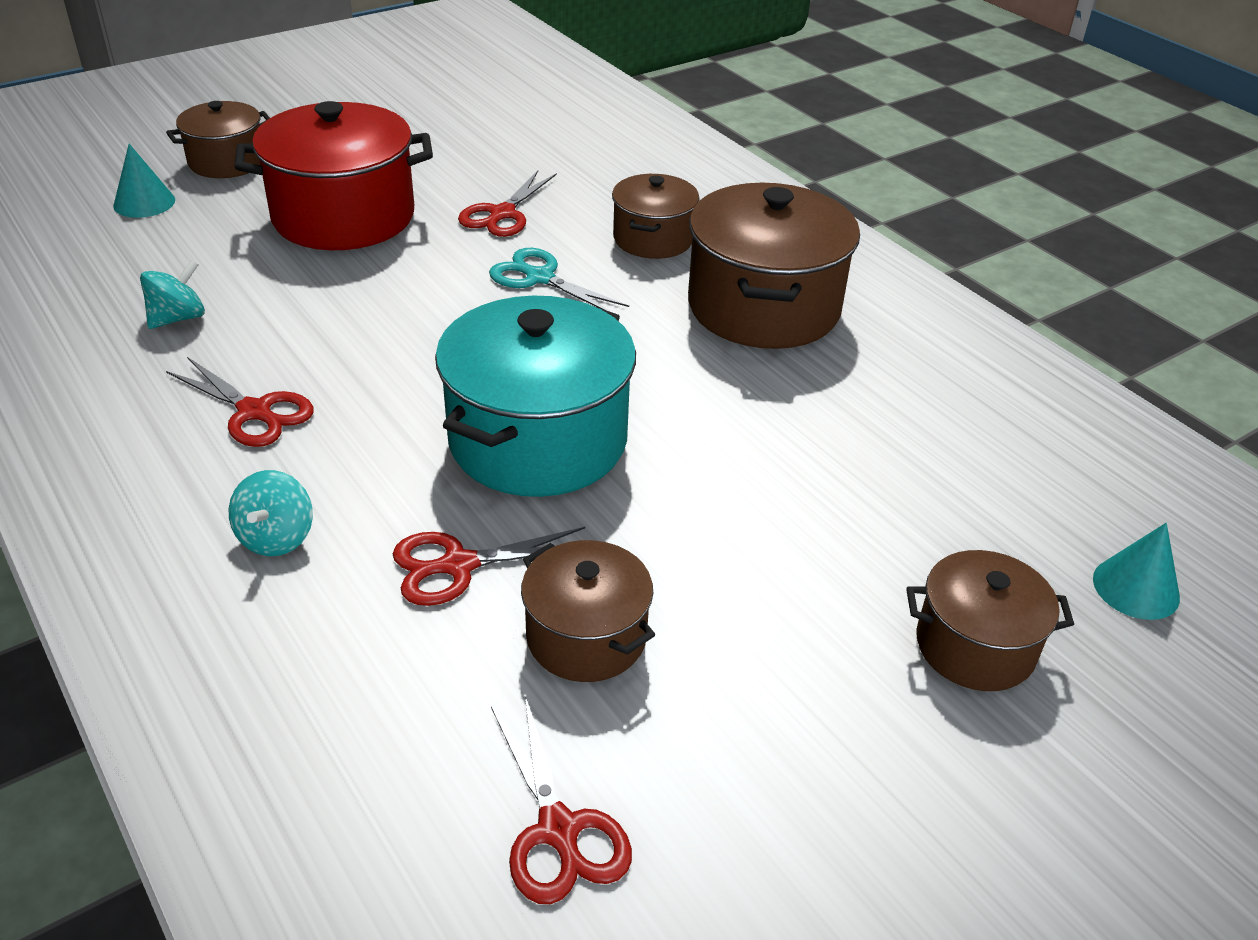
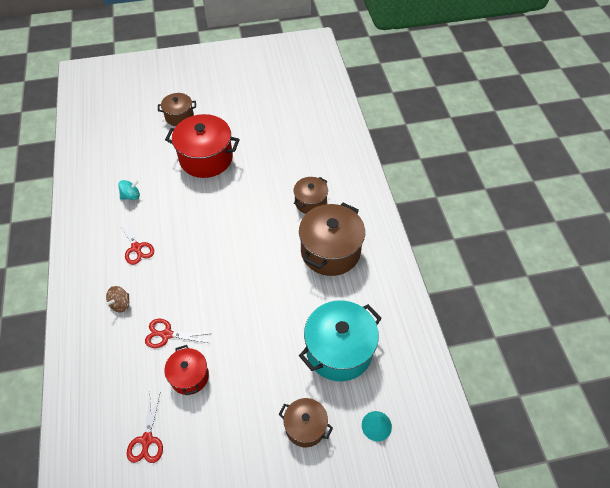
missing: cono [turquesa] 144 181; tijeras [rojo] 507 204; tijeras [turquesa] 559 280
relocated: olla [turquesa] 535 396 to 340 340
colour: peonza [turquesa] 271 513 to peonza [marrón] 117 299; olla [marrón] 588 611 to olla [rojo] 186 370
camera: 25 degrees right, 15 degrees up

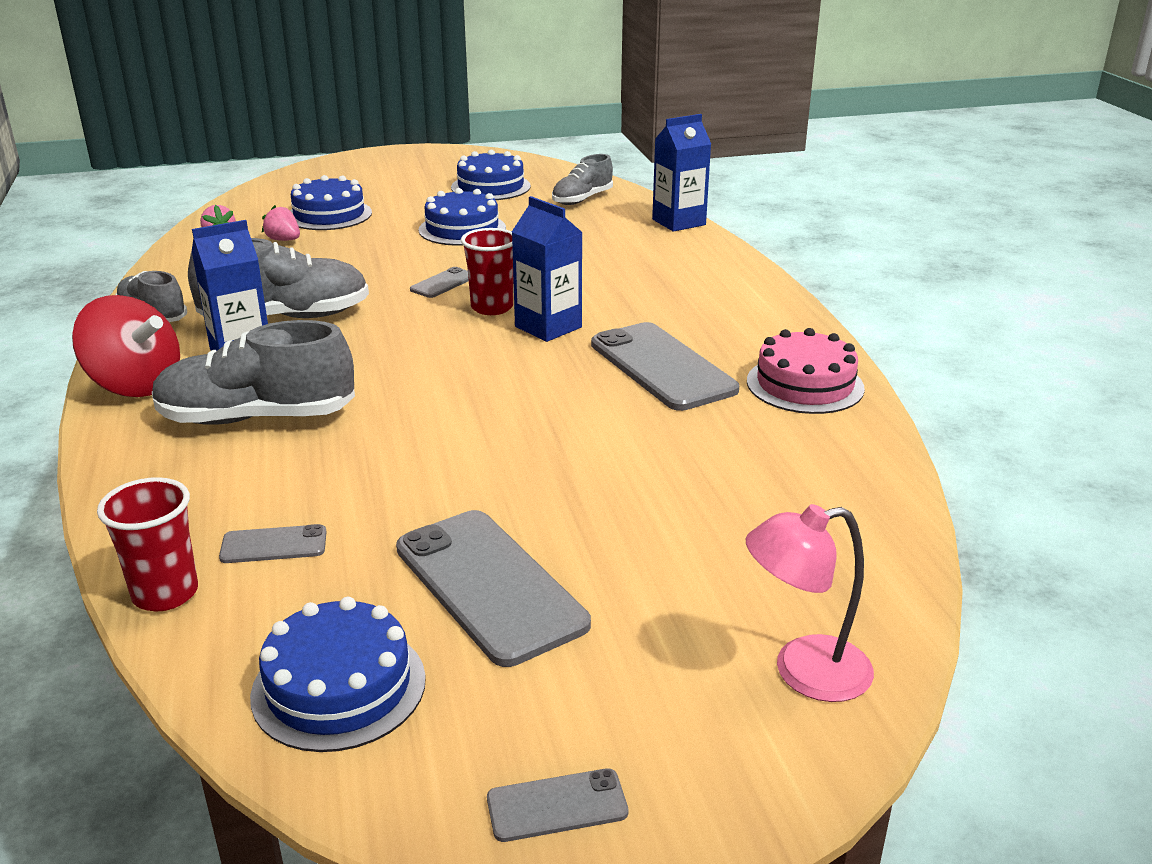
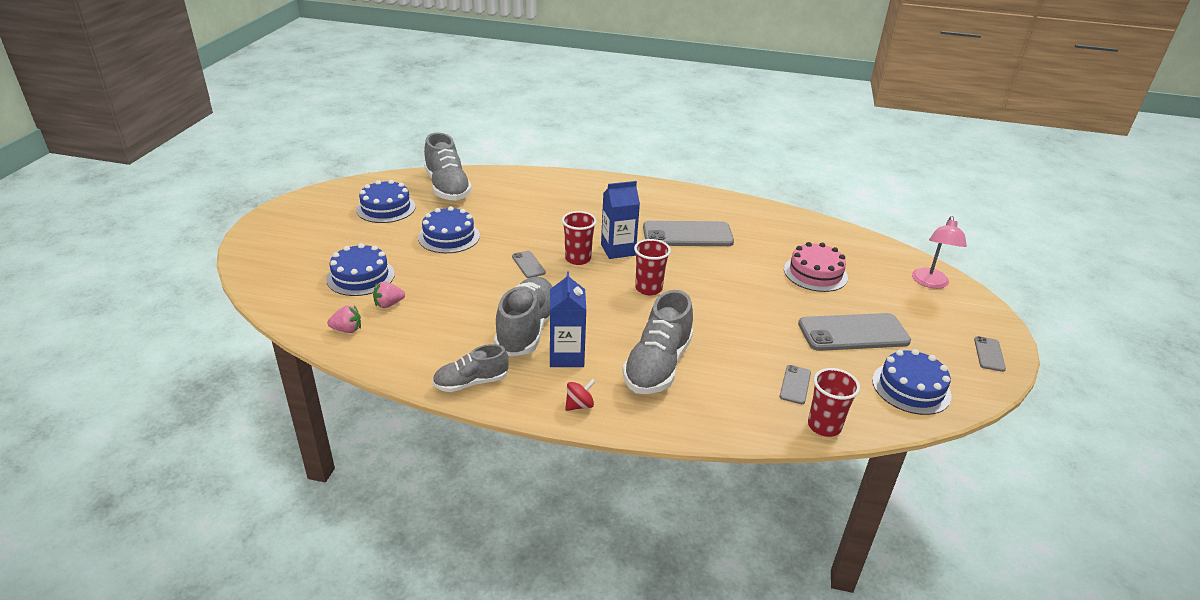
missing: cartón de leche [azul] 681 173
appeared: vaso [rojo] 652 267
relocated: tarta [rosa] 806 371 to 816 267
size: zapato [gris] 582 179 = 448 167 x1.65; peonza [rojo] 126 346 = 580 395 x0.47
camera: 65 degrees left, 5 degrees up

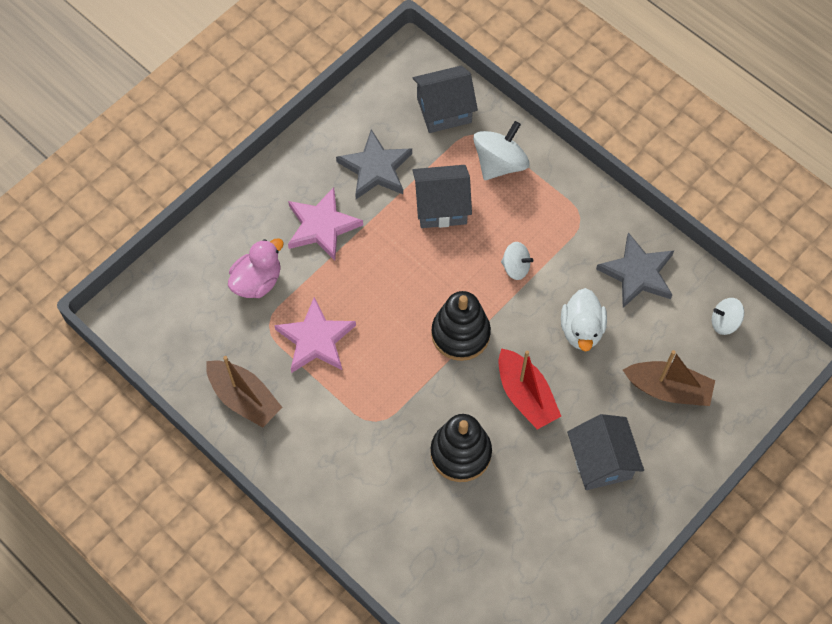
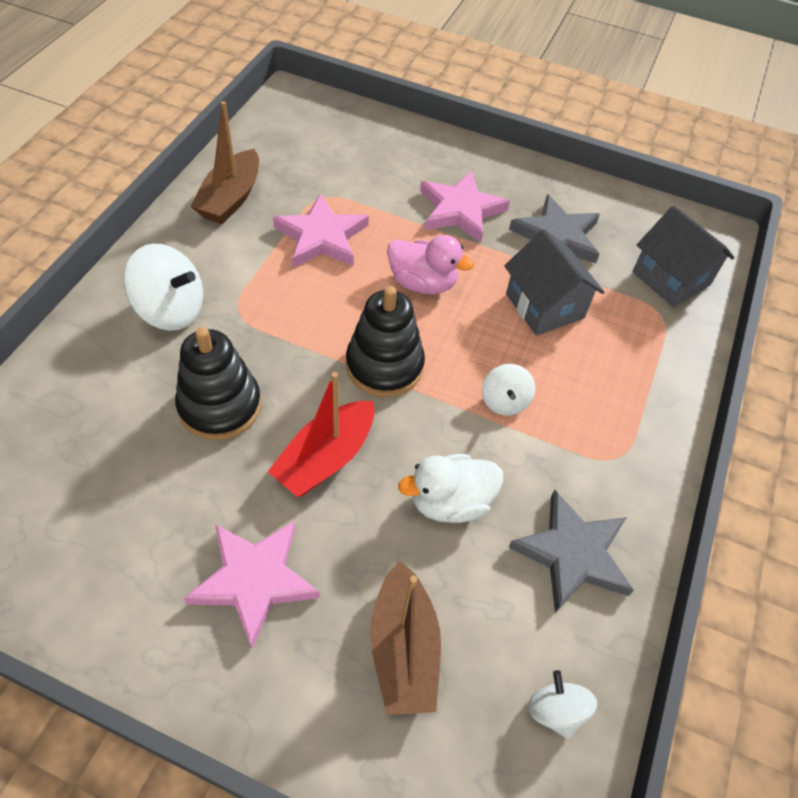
relocated: peonza [blanco] 501 150 to 163 287; pato [rosa] 256 268 to 430 264
exchanged: casa [gris] 605 452 to estrella [rosa] 252 584
camera: 65 degrees right, 10 degrees down

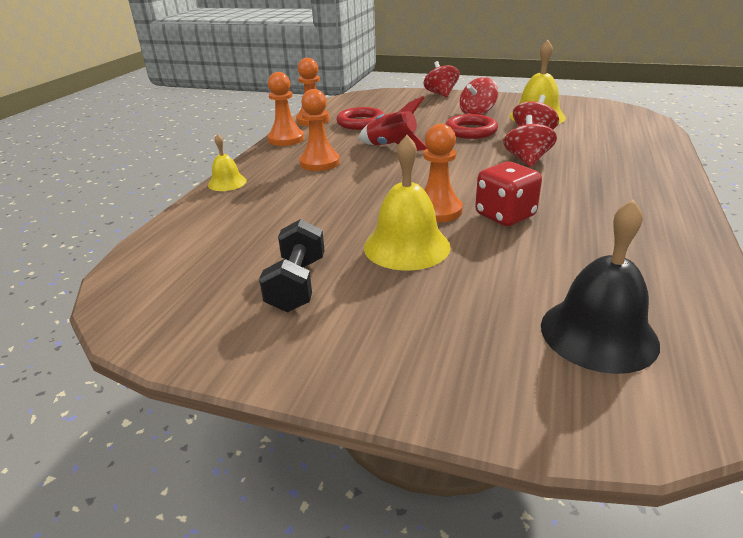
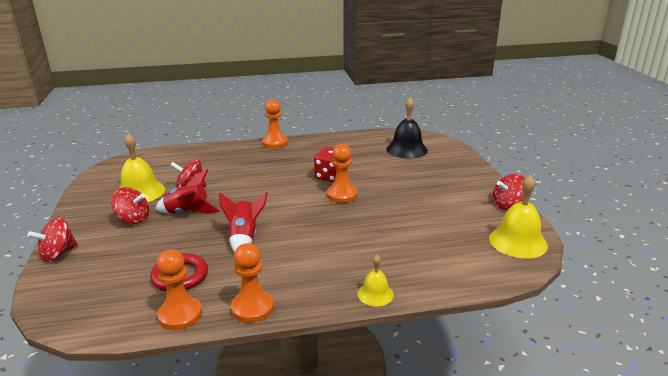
missing: mancuerna [negro] 292 265
relocated: peón [naranja] 319 130 to 275 123; peonza [rojo] 530 141 to 509 192; campana [amarillo] 407 203 to 518 217
exchanged: anillo [rojo] 472 126 to cohete [rojo] 187 191
camera: 120 degrees left, 5 degrees down

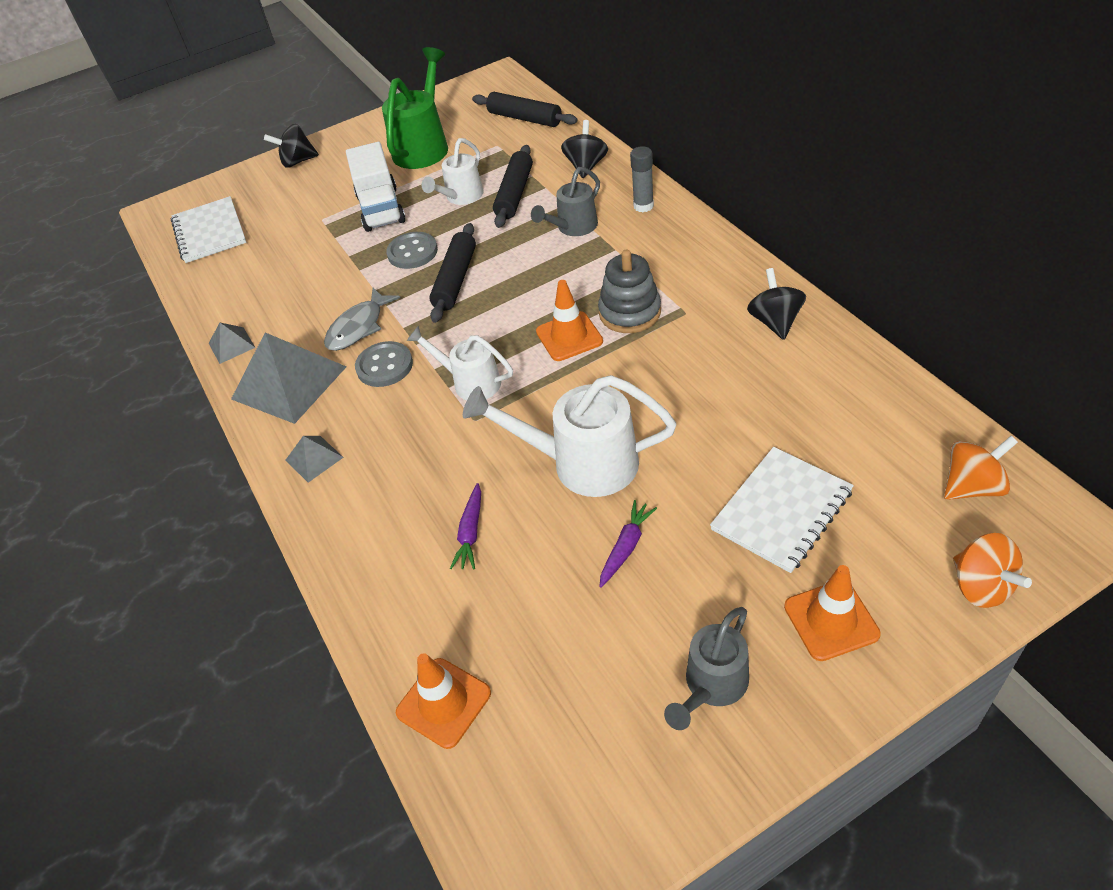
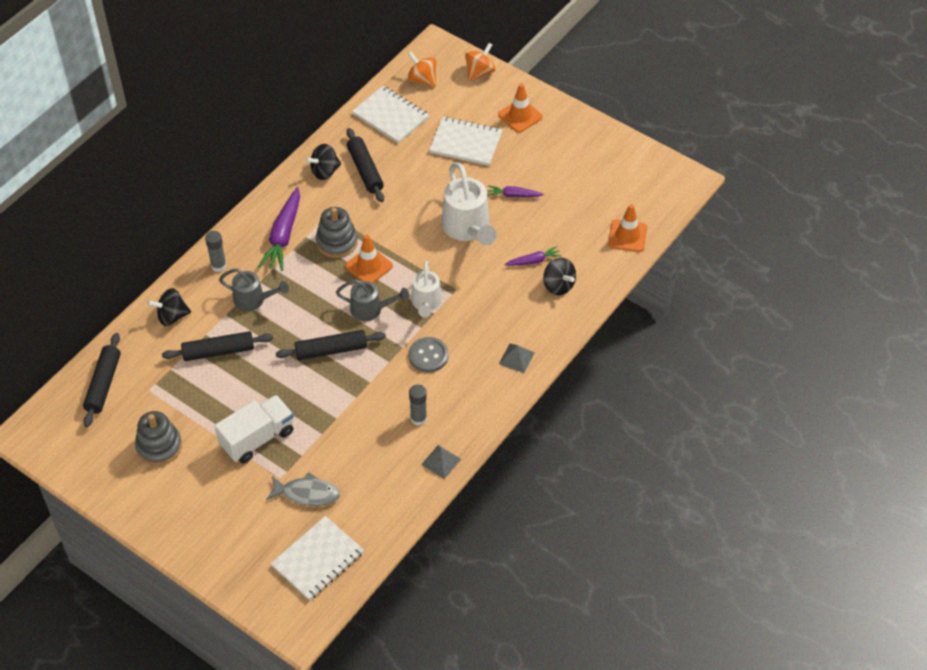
missing: regadera [blanco] 452 171; botón [gris] 412 250; pirámide [gris] 288 378
appeared: cuaderno [blanco] 390 114; rodillo [negro] 365 165; zanahoria [morado] 279 229; barra de pegamento [gris] 418 405
relocated: peonza [negro] 291 146 to 559 276; pez [gris] 362 319 to 303 489; regadera [gris] 706 668 to 372 300
exchanged: regadera [verde] 415 108 to juguete apilable [gris] 158 438
camera: 120 degrees left, 5 degrees up

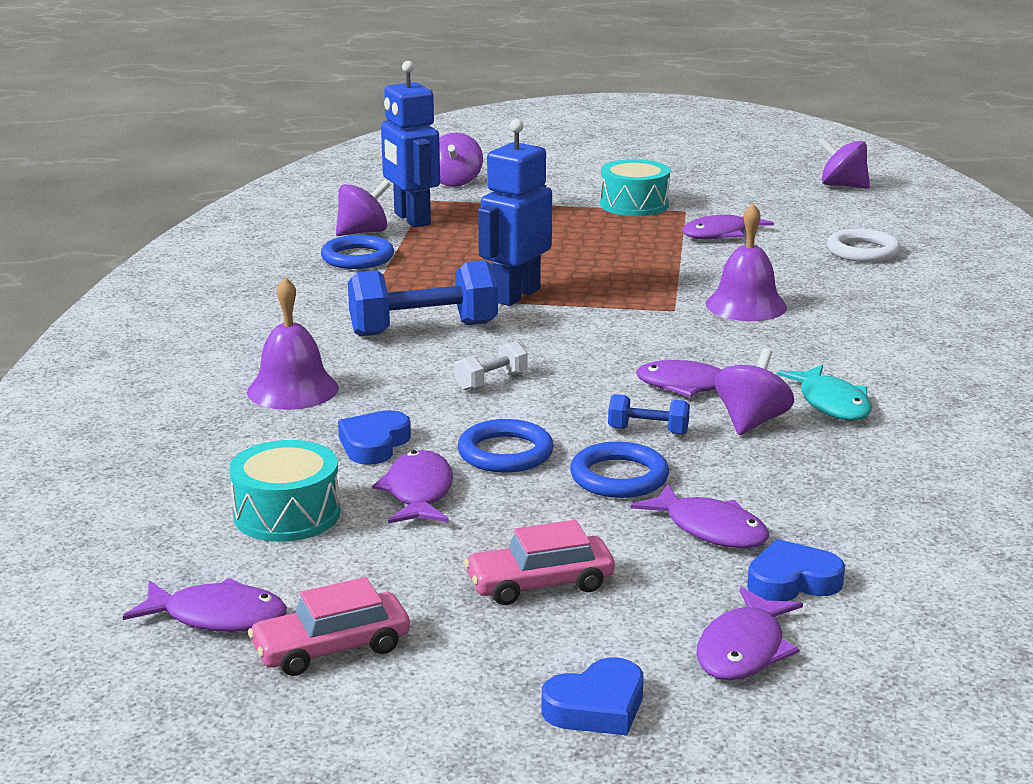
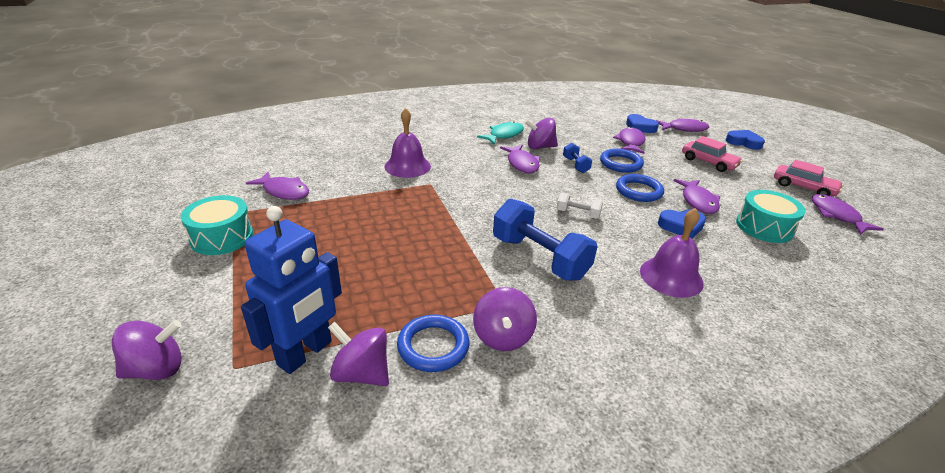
missing: robot [azul] 515 212; anillo [blanco] 864 245
relocated: peonza [morado] 844 163 to 505 319
spun: pez [morado] 412 487 = 697 196 60 degrees counterclockwise
camera: 120 degrees left, 10 degrees up

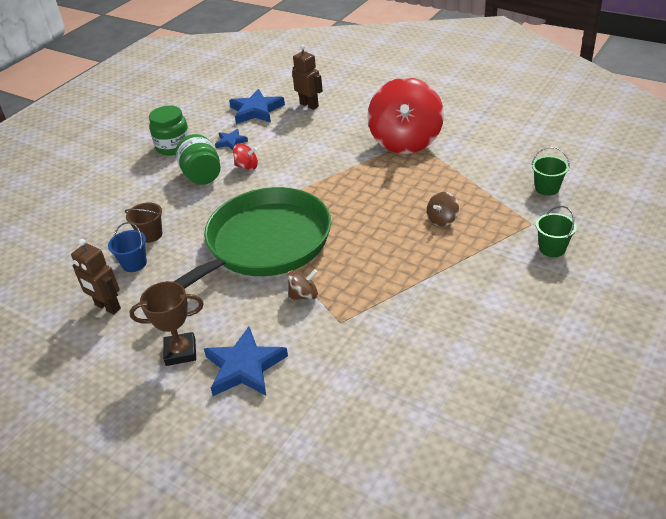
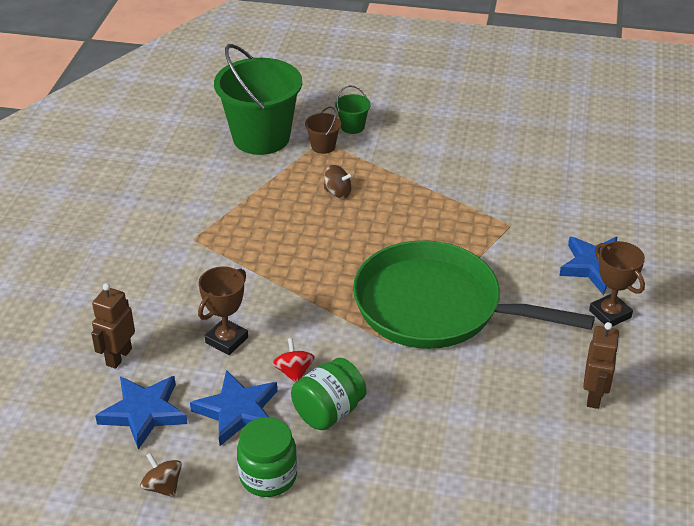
missing: peonza [rojo] 405 115; balde [azul] 127 247
appeared: trofeo [marrón] 223 310
relocated: balde [marrón] 143 223 to 323 130; peonza [marrón] 302 284 to 161 475
size: estrella [azul] 231 139 = 233 408 x1.80; balde [verde] 550 171 = 258 99 x2.40
camera: 115 degrees left, 0 degrees up

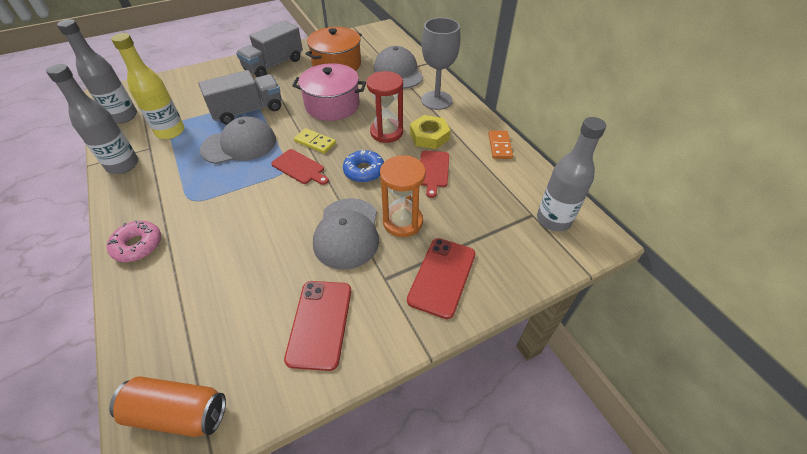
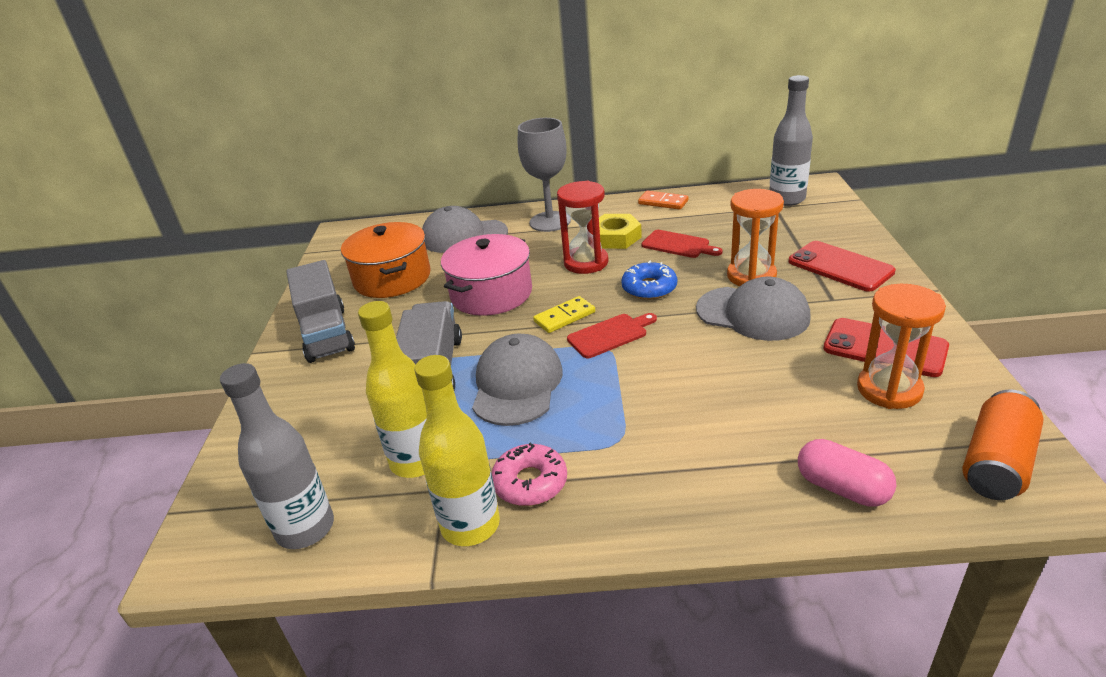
appeared: reloj de arena [naranja] 901 346; cápsula [rosa] 847 473
relocated: rosquilla [rosa] 134 241 to 529 474
colour: botella [gris] 92 119 to botella [amarillo] 457 450
camera: 60 degrees left, 15 degrees down

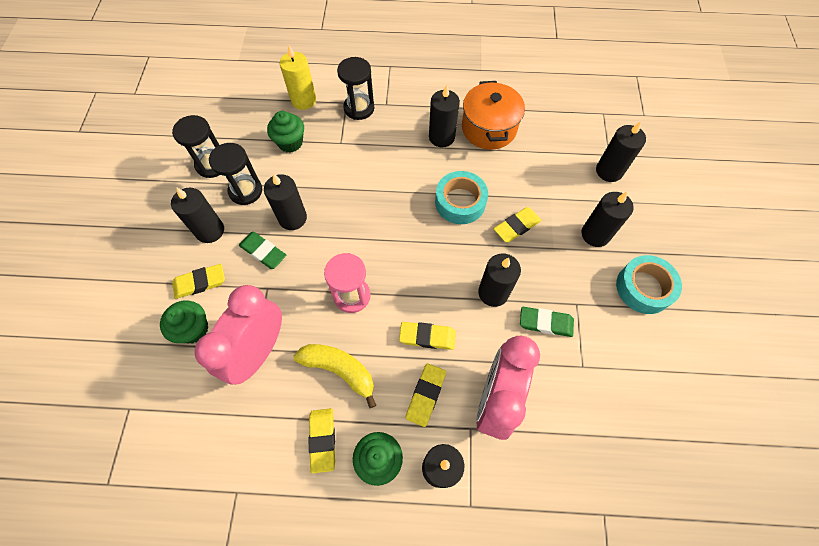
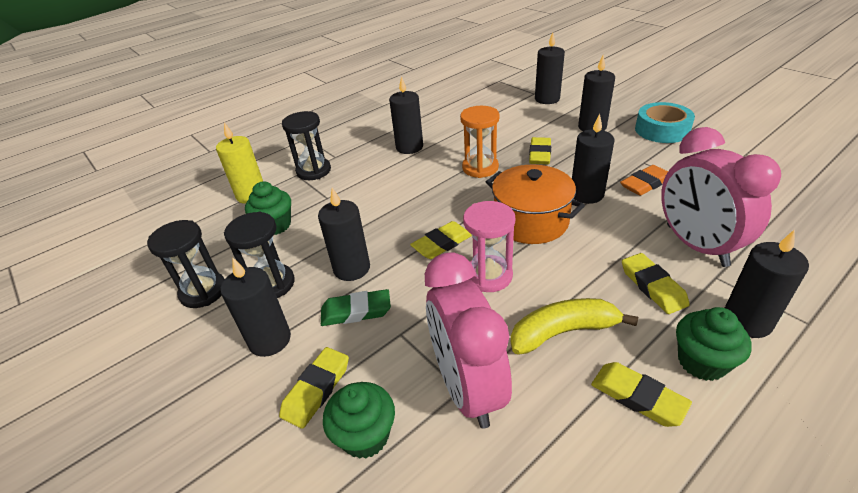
relocated: olla [naranja] 493 115 to 535 204; goma de borrar [amarillo] 427 336 to 441 240
exchanged: cinta adhesiva [turquesa] 461 197 to reloj de arena [naranja] 480 142
colour: goma de borrar [verde] 547 322 to goma de borrar [naranja] 644 180
camera: 40 degrees left, 25 degrees down

